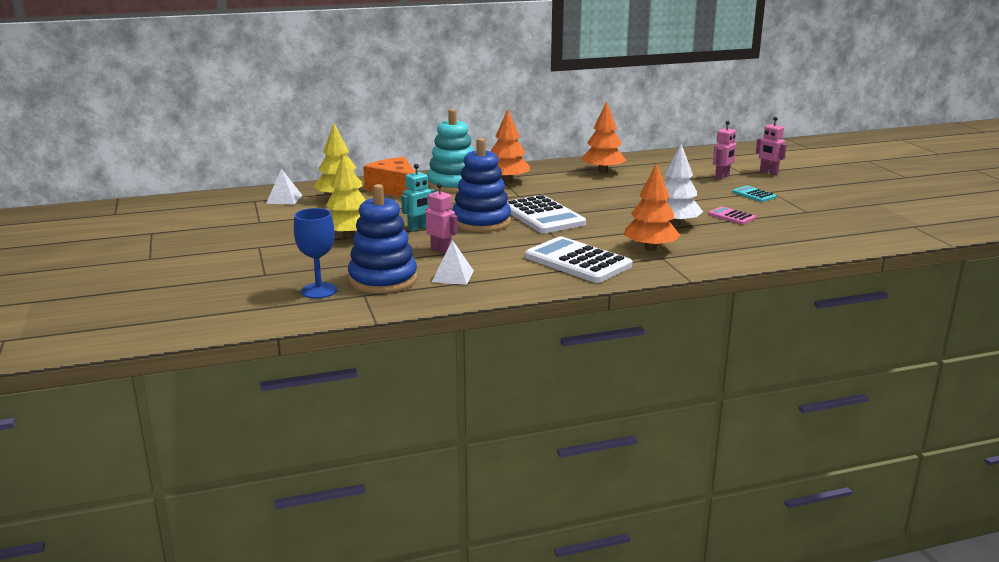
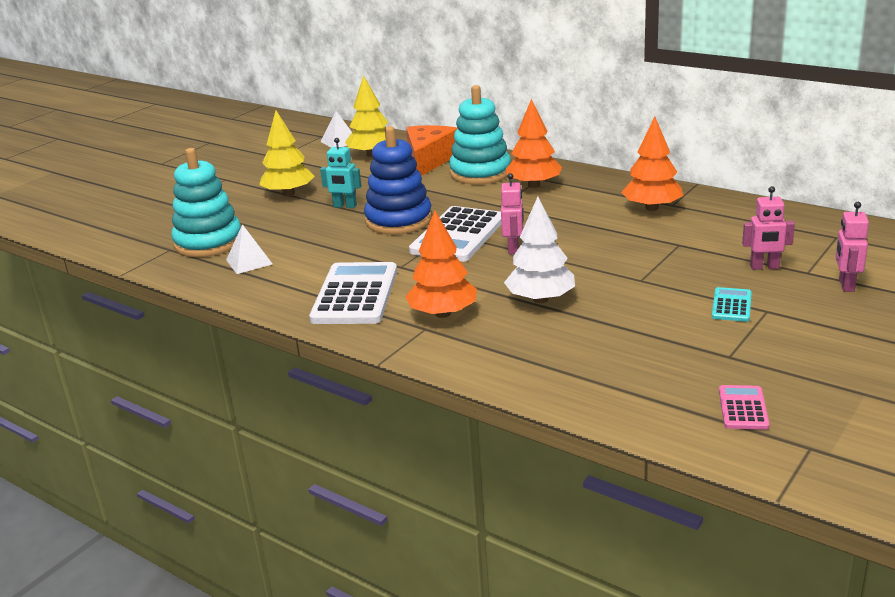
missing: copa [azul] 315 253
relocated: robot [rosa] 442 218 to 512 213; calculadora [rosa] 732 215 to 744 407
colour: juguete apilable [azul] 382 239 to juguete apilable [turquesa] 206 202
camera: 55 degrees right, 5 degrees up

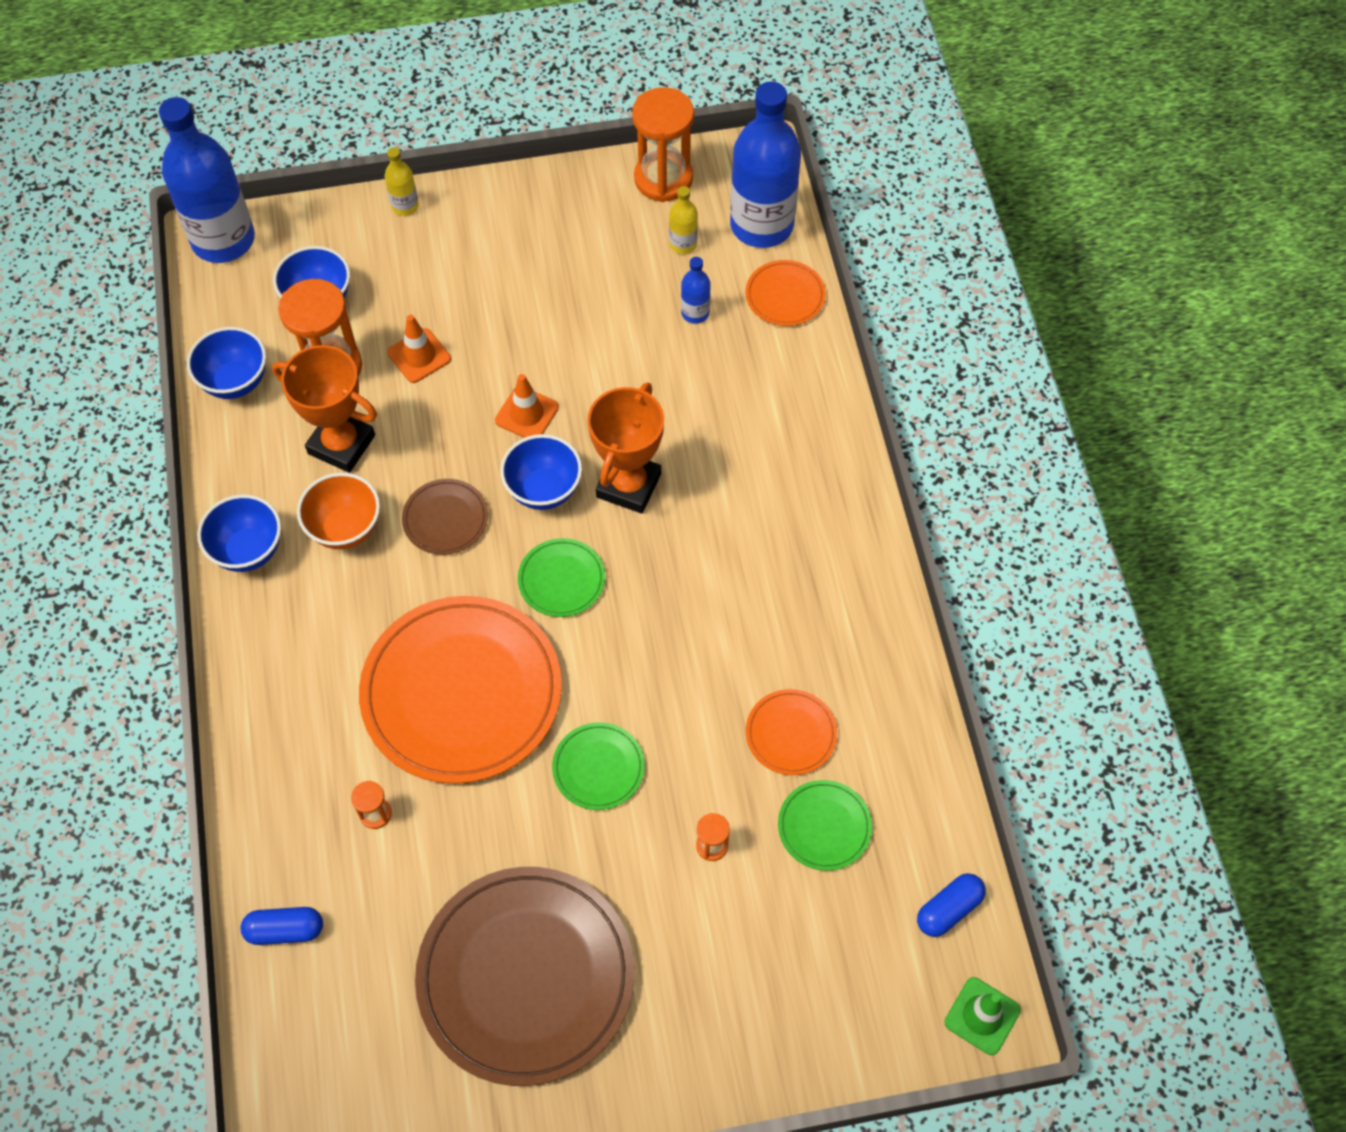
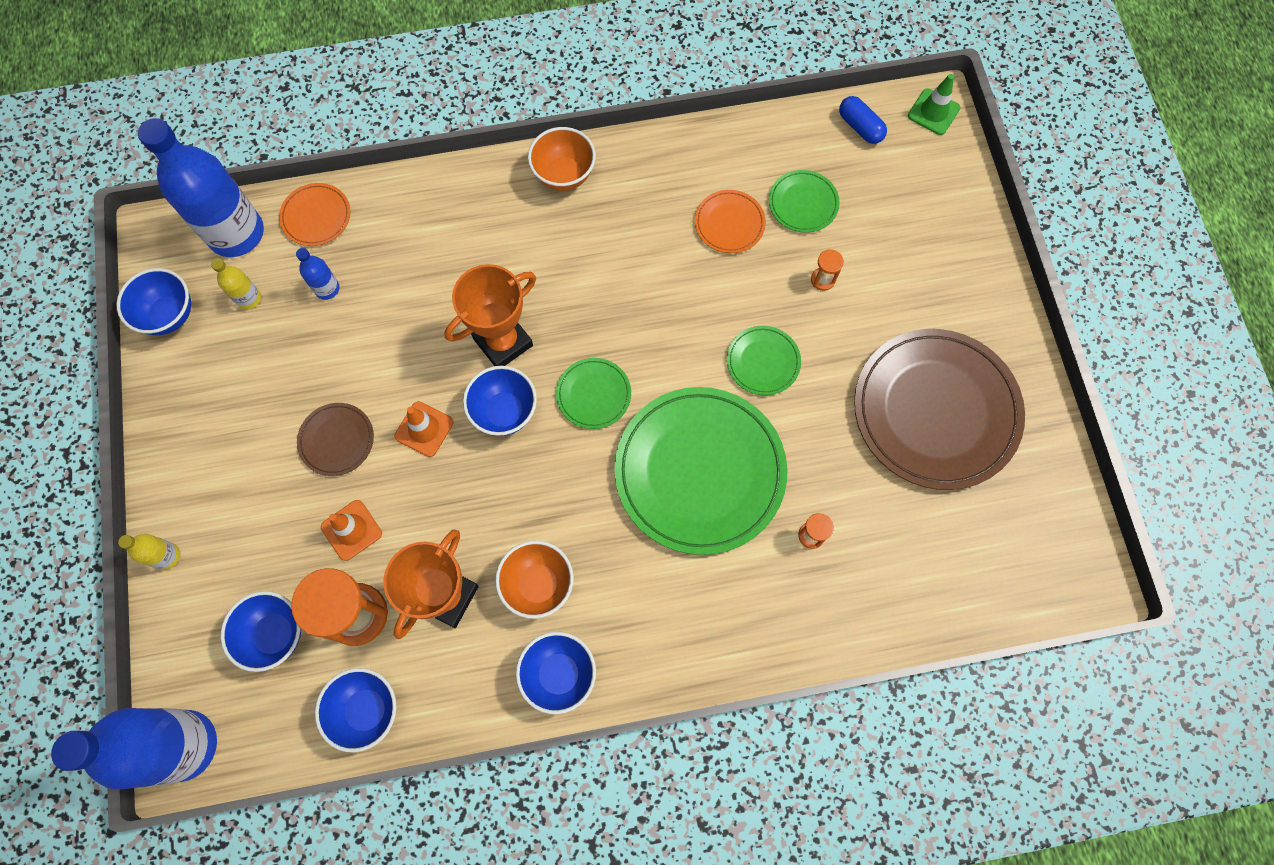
missing: cápsula [azul] 282 926
appeared: cuenco [naranja] 562 159
relocated: plato [marrón] 445 517 to 335 439
exchanged: reloj de arena [naranja] 663 144 to cuenco [azul] 153 301
colour: plato [naranja] 460 690 to plato [verde] 700 471
spun: trofeo [naranja] 625 448 = 490 315 60 degrees counterclockwise
camera: 90 degrees left, 10 degrees up

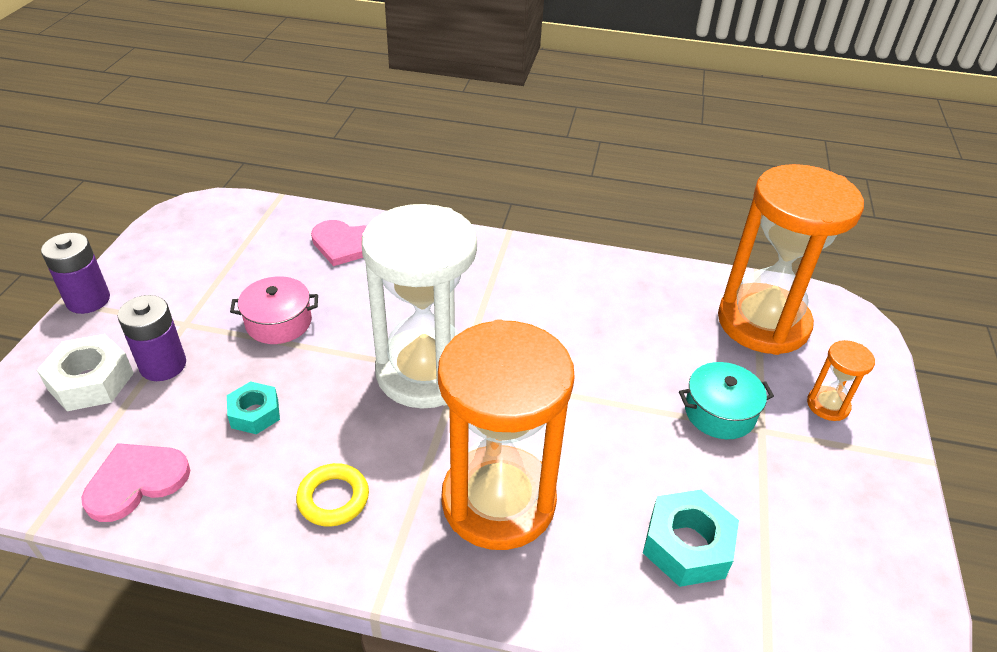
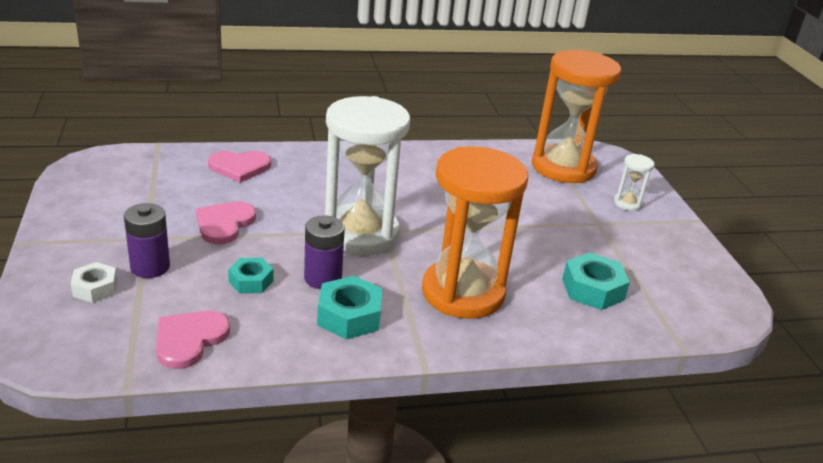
missing: olla [turquesa] 726 400
relocated: pila [morado] 75 273 to 324 252
exchanged: olla [rosa] 274 310 to corazón [rosa] 226 222; anillo [amarillo] 332 495 to tuerca [turquesa] 350 308
colour: reloj de arena [naranja] 841 380 to reloj de arena [blanco] 634 182
size: tuerca [blanco] 85 372 = 94 282 x0.65
camera: 25 degrees left, 10 degrees down

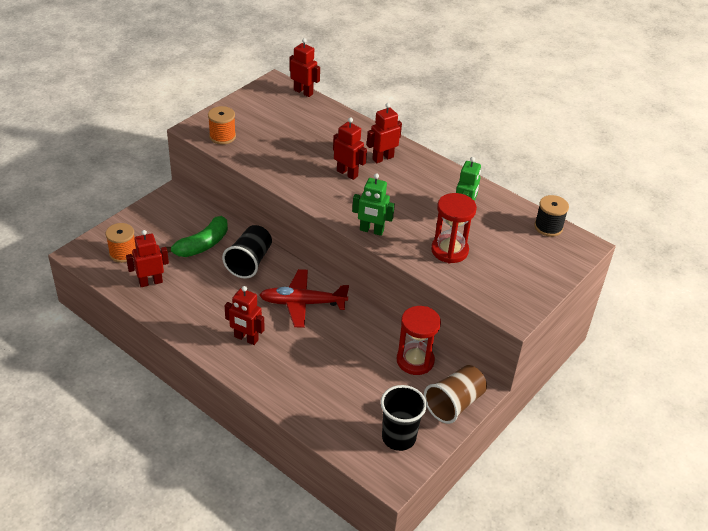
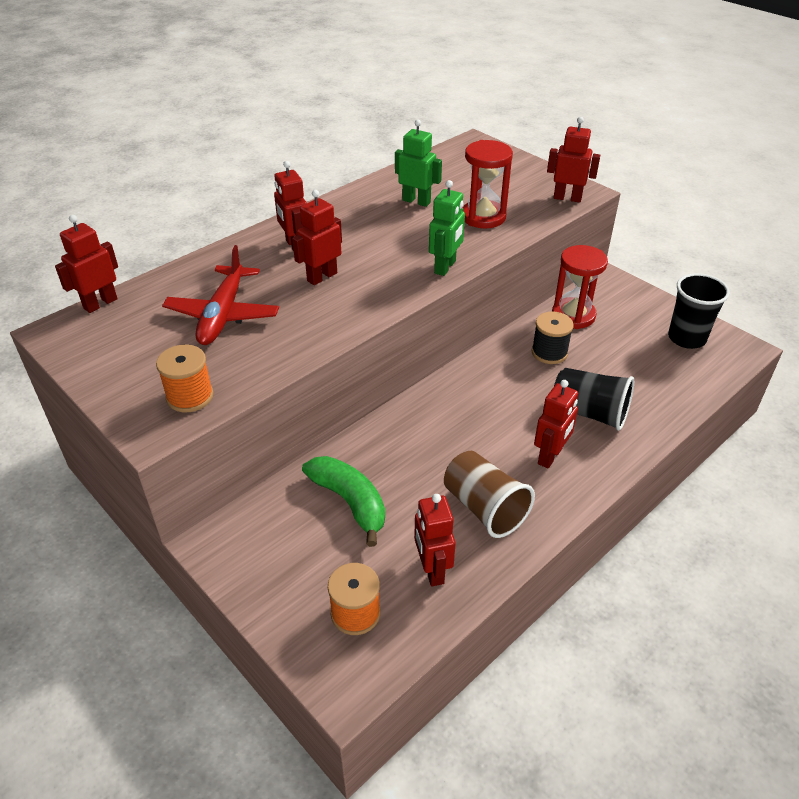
appeared: robot [rojo] 573 160
relocated: carrete [negro] 551 216 to 552 338; vaso [negro] 247 252 to 594 399; avión [rojo] 304 298 to 220 295; vaso [marrón] 455 394 to 489 494
camera: 80 degrees left, 0 degrees up

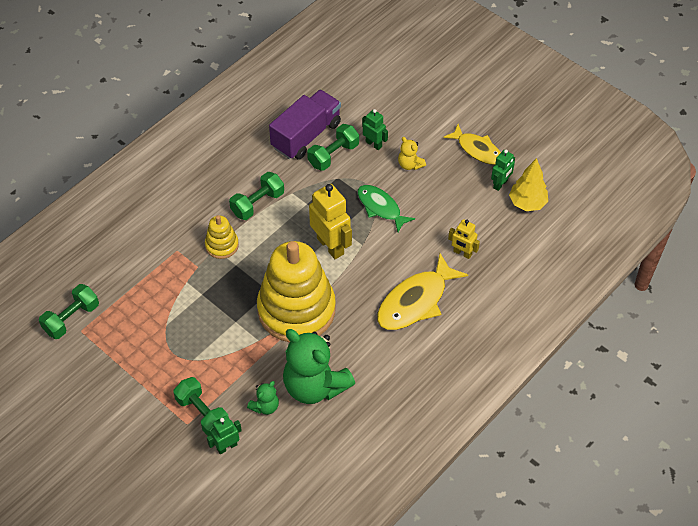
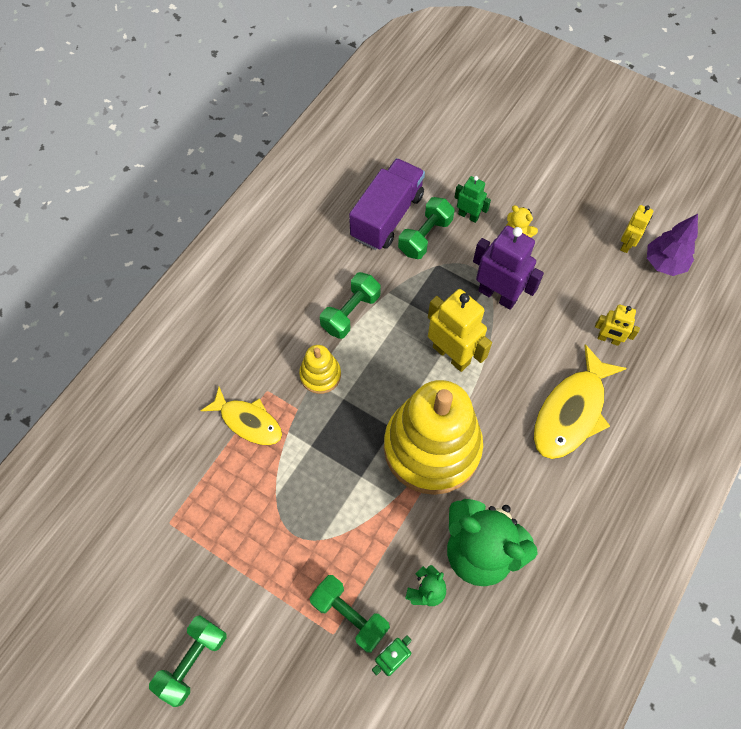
relocated: pez [amarillo] 472 144 to 241 416; mancuerna [verde] 69 311 to 188 661
exchanged: pez [verde] 386 208 to robot [morado] 508 268
colour: robot [verde] 503 170 to robot [amarillo] 636 229; árbol [amarillo] 528 184 to árbol [morado] 672 245
camera: 10 degrees left, 10 degrees up

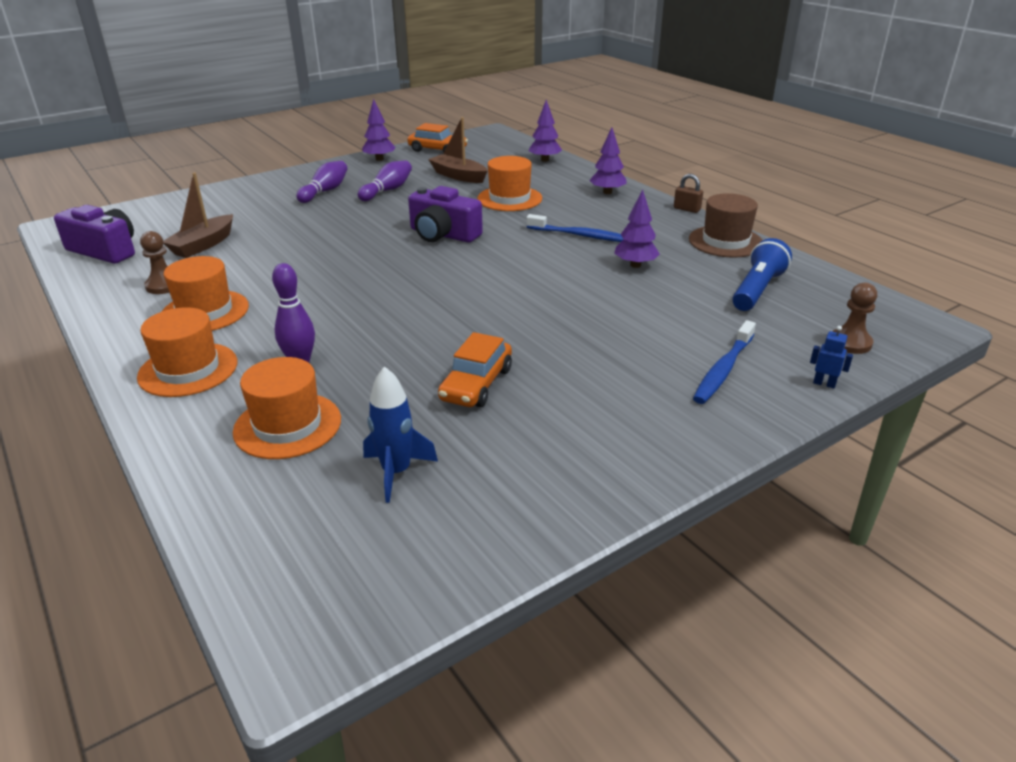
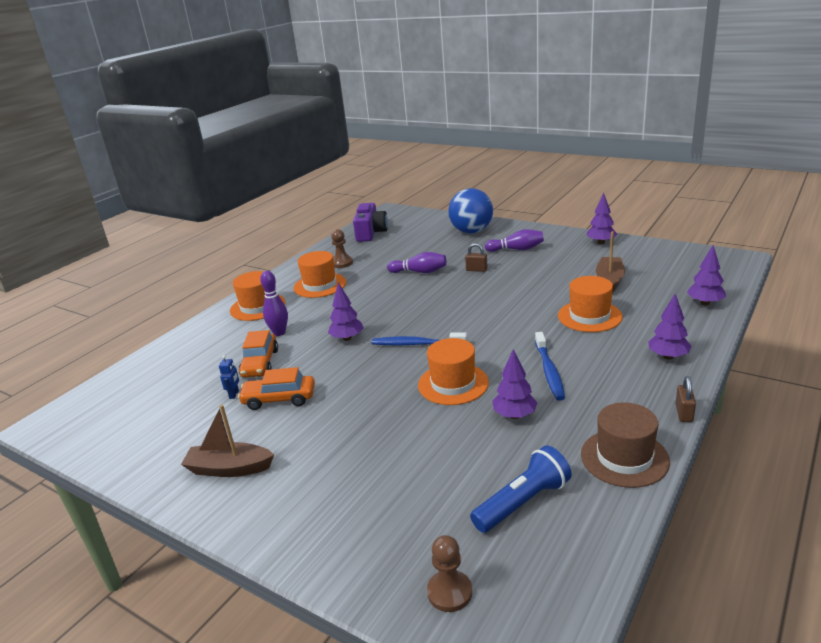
missing: cámara [morado] 445 214; cohete [azul] 400 434
appeared: pelota [azul] 470 210; candado [marrón] 476 257; árbol [morado] 346 311
relocated: coche [naranja] 437 137 to 258 354; bolo [morado] 385 180 to 417 262; barco [marrón] 198 215 to 227 441; cepillo de dientes [azul] 724 362 to 420 338; robot [azul] 831 357 to 229 377; sombrero [naranja] 287 408 to 453 371
spun: lámpara de mano [azul] 762 274 = 521 489 45 degrees counterclockwise
camera: 70 degrees right, 5 degrees down

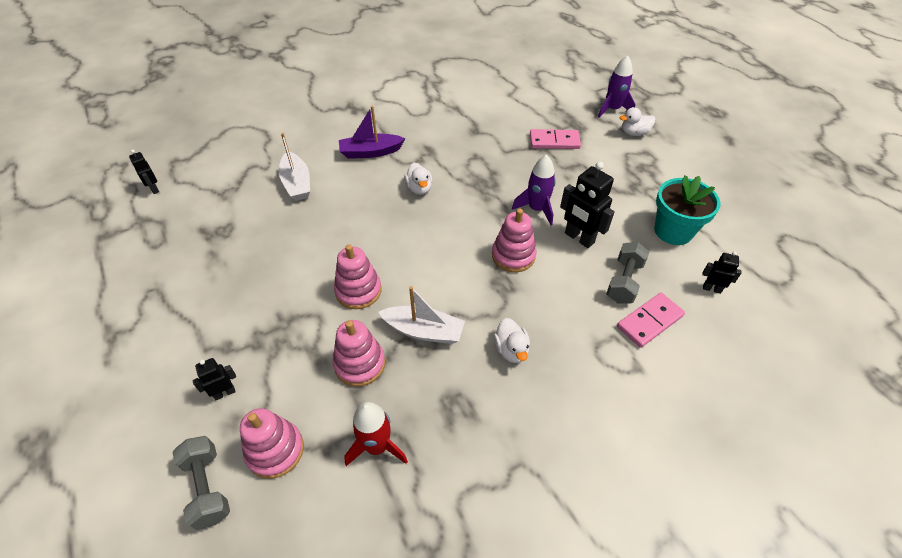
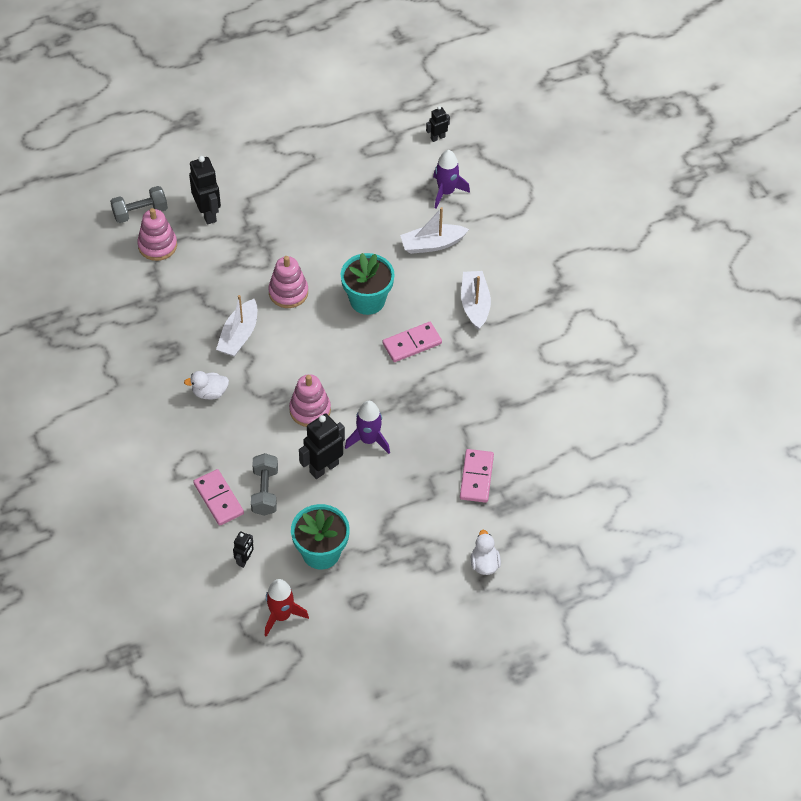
missing: juguete apilable [rosa] 359 353
appeared: maceta [turquesa] 368 284
relocated: cohete [morado] 617 86 to 451 179; cohete [rojo] 376 434 to 287 608
exchanged: pato [blanco] 418 179 to ficha de dominó [rosa] 412 342
colour: barco [morado] 372 132 to barco [blanco] 476 300
spun: mancuerna [gris] 628 273 = 264 484 60 degrees clockwise
size: robot [negro] 214 379 = 205 190 x1.83
camera: 95 degrees right, 5 degrees up

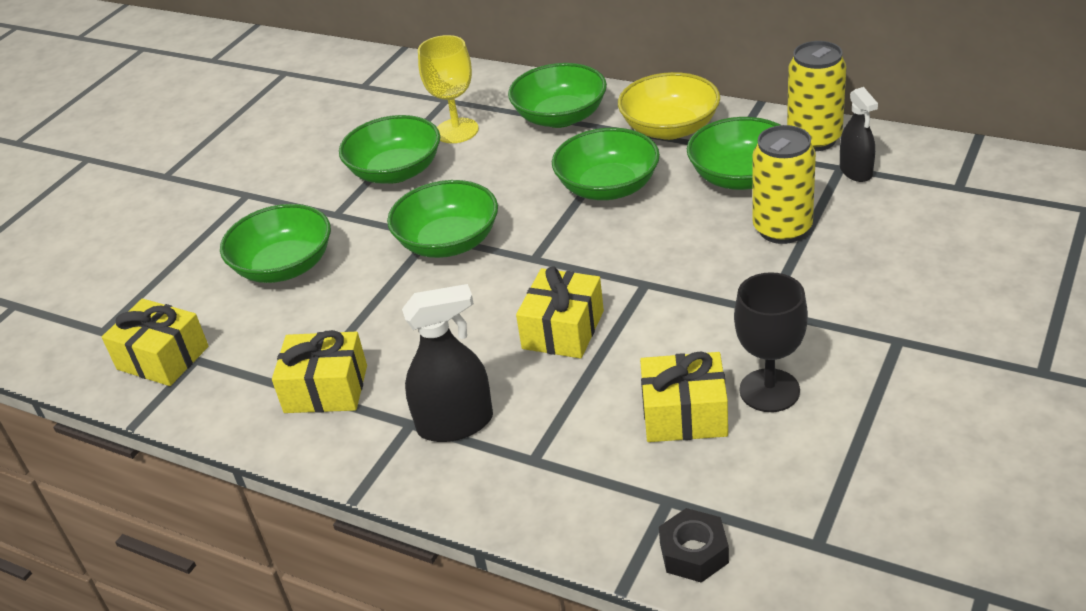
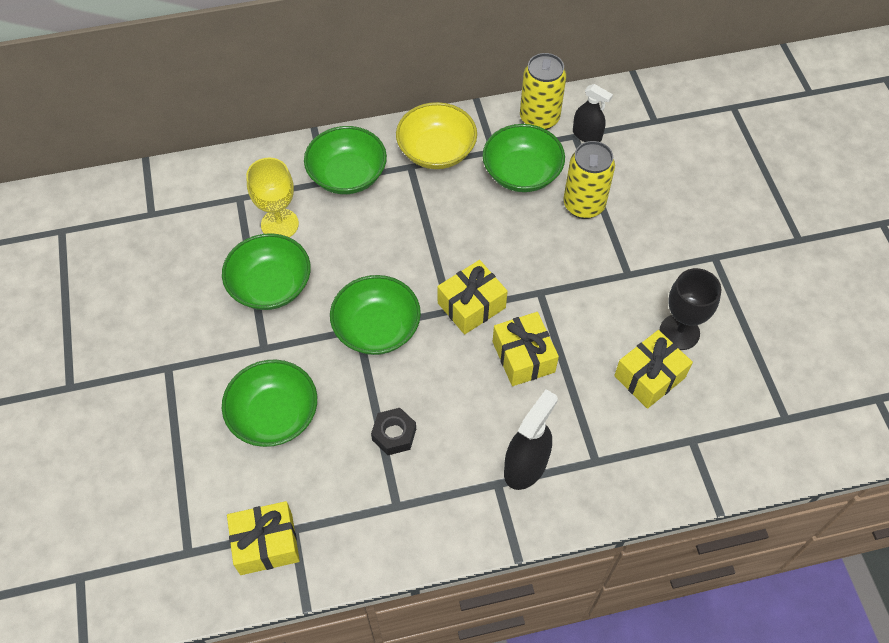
missing: cuenco [verde] 606 164
relocated: regalo [amarillo] 319 371 to 472 297; tuerca [negro] 694 545 to 393 431
camera: 45 degrees left, 20 degrees up

